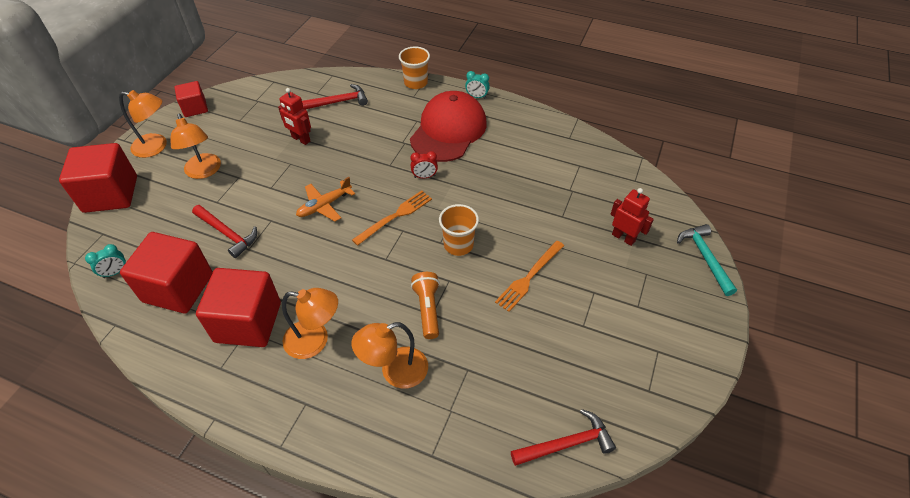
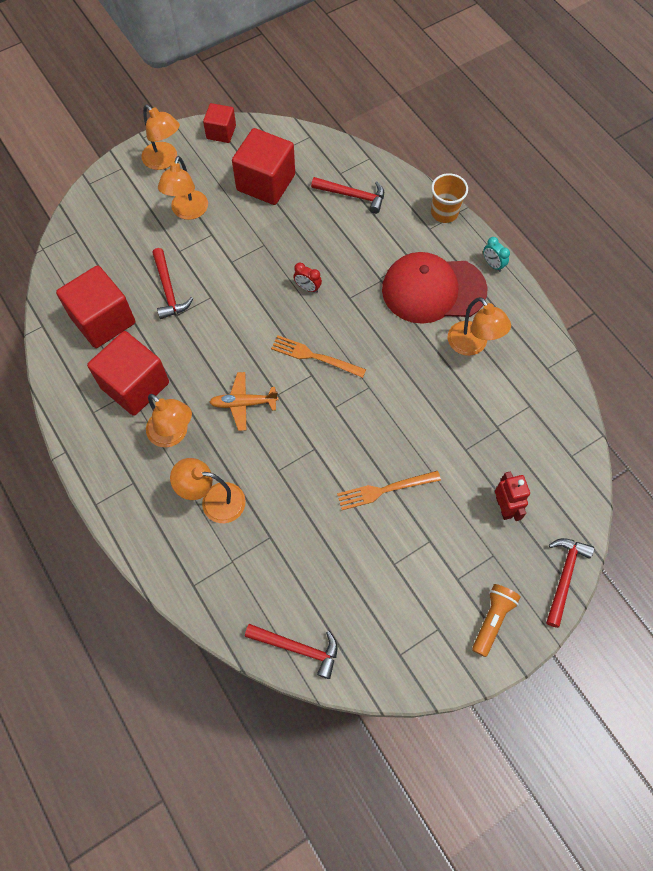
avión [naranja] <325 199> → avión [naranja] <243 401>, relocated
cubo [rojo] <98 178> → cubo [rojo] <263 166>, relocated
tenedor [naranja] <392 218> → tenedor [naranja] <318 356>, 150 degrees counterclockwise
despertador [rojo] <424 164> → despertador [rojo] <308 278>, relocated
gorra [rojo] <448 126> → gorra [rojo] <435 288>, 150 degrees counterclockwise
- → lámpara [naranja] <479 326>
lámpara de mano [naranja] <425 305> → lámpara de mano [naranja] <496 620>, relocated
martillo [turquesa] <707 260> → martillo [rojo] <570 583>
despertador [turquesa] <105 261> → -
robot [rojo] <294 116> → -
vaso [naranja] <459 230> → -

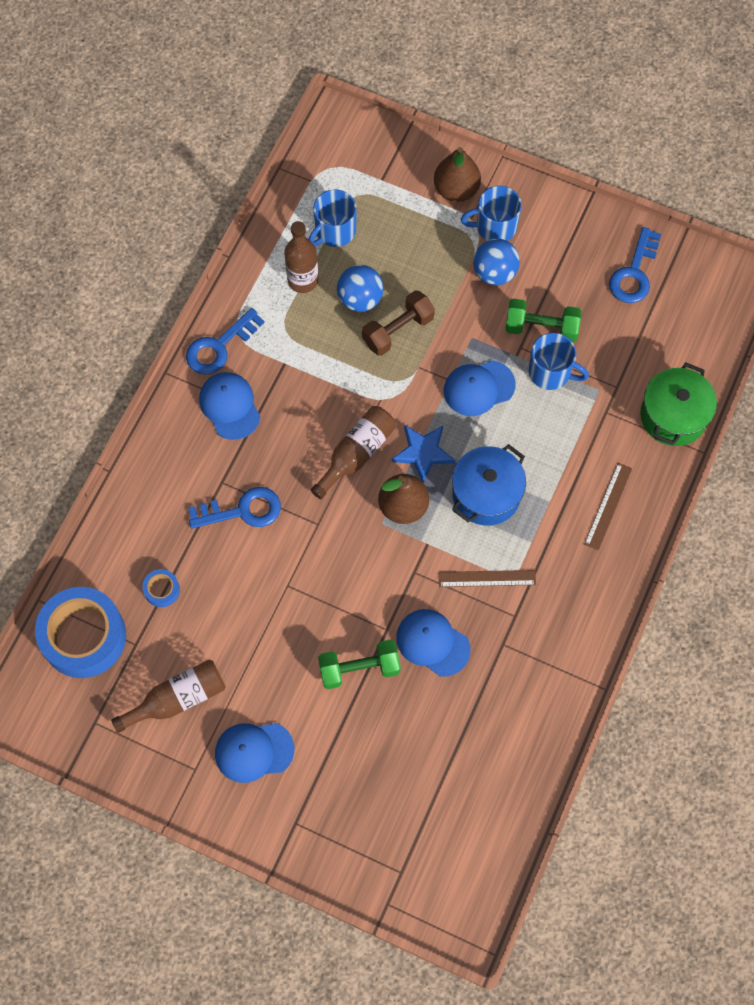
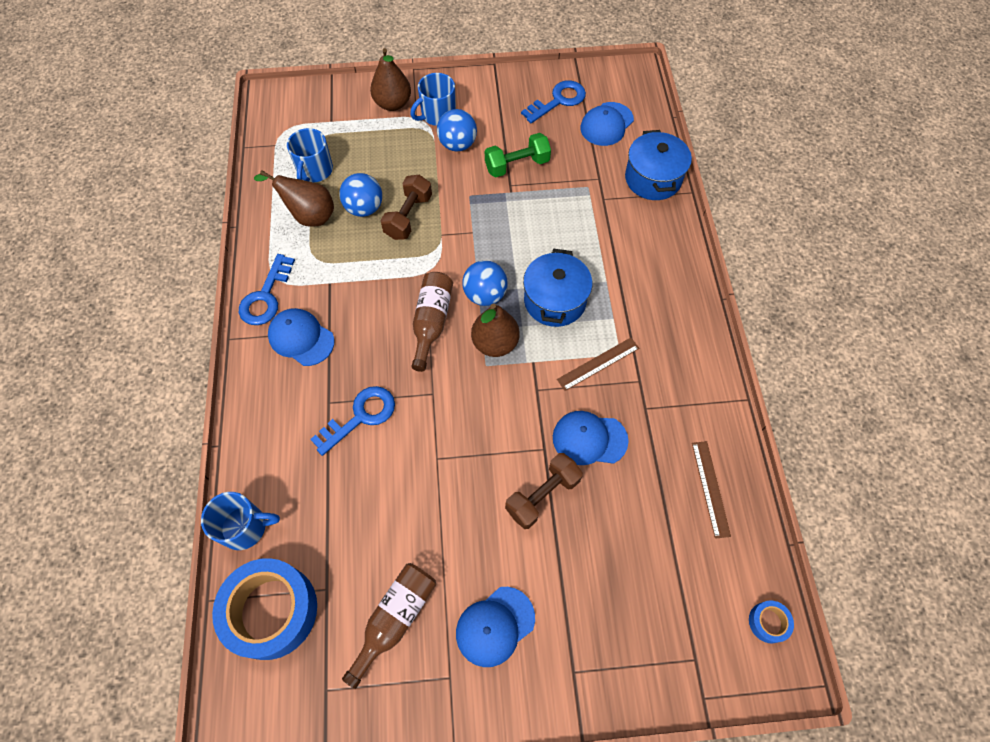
taza [azul] <559 361> → taza [azul] <240 521>, relocated
botella [marrón] <301 257> → pera [marrón] <294 198>
estrella [azul] <423 454> → pelota [azul] <485 283>
mancuerna [verde] <359 664> → mancuerna [marrón] <544 491>
llave [azul] <635 265> → llave [azul] <553 101>, 120 degrees counterclockwise
gorra [azul] <480 388> → gorra [azul] <607 124>, relocated
olla [verde] <678 404> → olla [azul] <658 165>
regla [marrón] <608 506> → regla [marrón] <711 490>, relocated
cinta adhesiva [azul] <161 588> → cinta adhesiva [azul] <771 622>, relocated

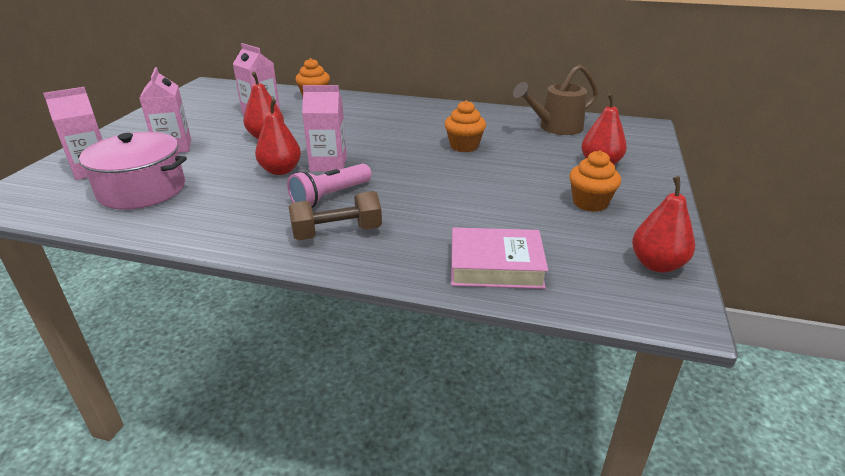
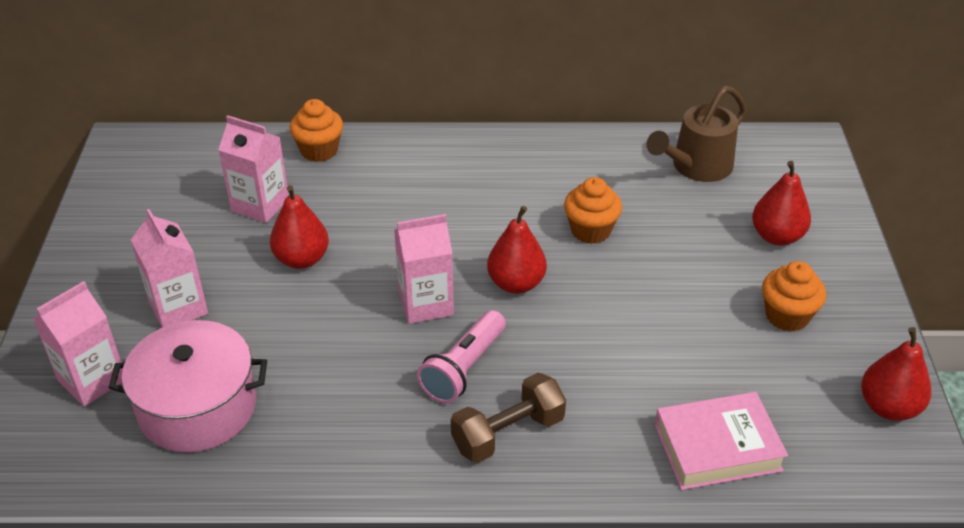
pera [rojo] <278 137> → pera [rojo] <517 250>, relocated

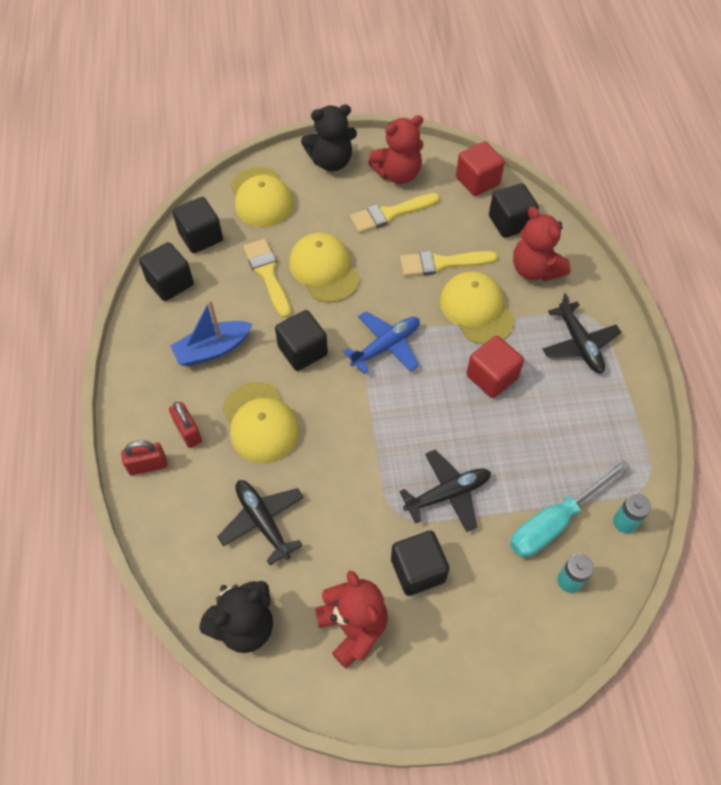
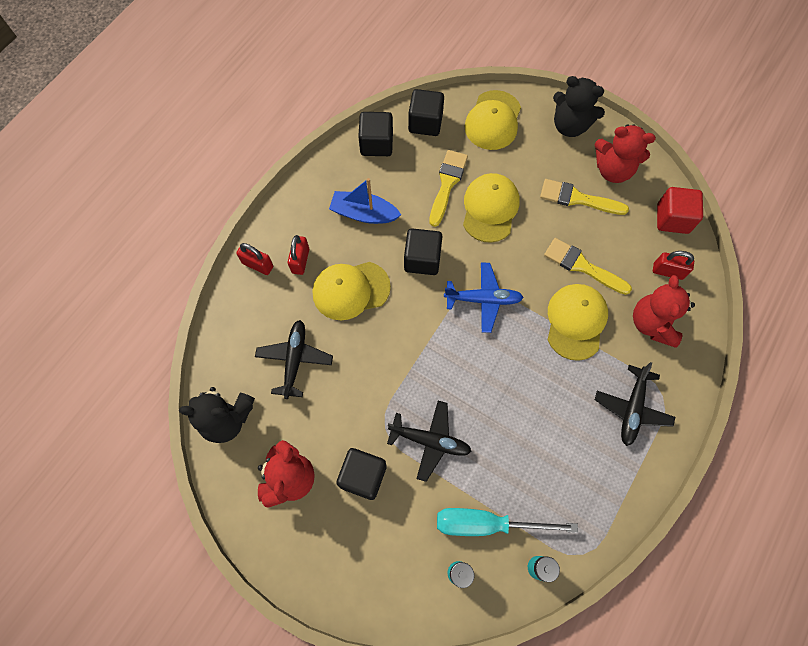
gorra [amarillo] <261 422> → gorra [amarillo] <352 291>, 60 degrees clockwise
cubo [negro] <514 210> → candado [rojo] <673 265>
cubo [rojo] <495 367> → -

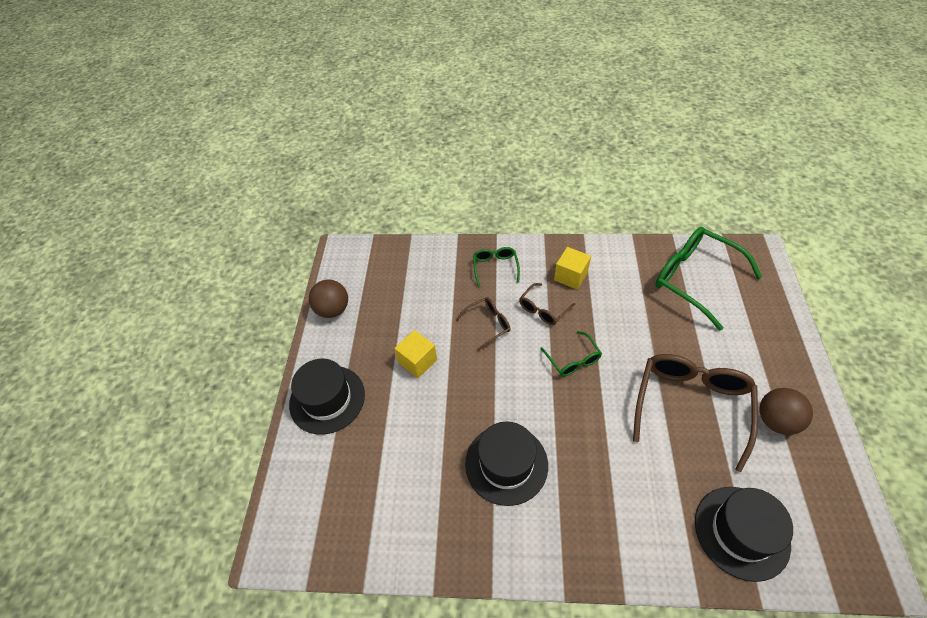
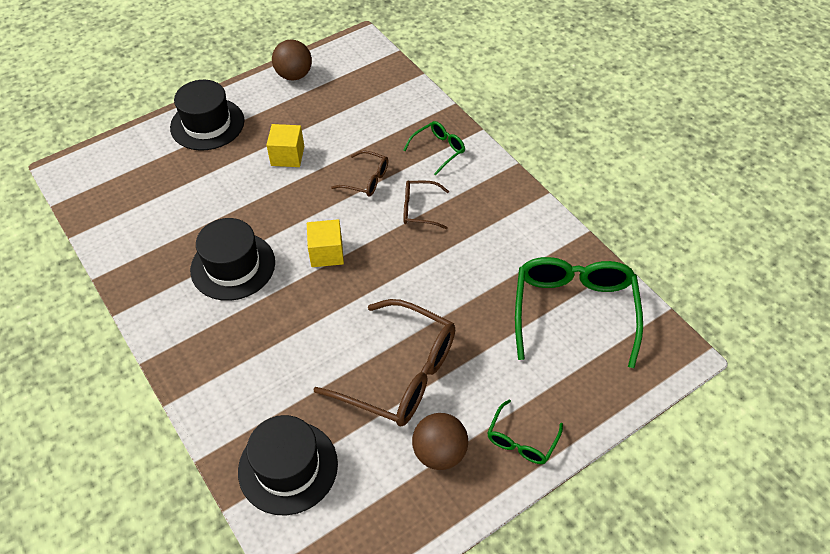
cubo [amarillo] <572 268> → cubo [amarillo] <325 243>, relocated
gafas [marrón] <695 413> → gafas [marrón] <384 362>, 45 degrees clockwise
gafas [verde] <571 353> → gafas [verde] <525 432>, relocated

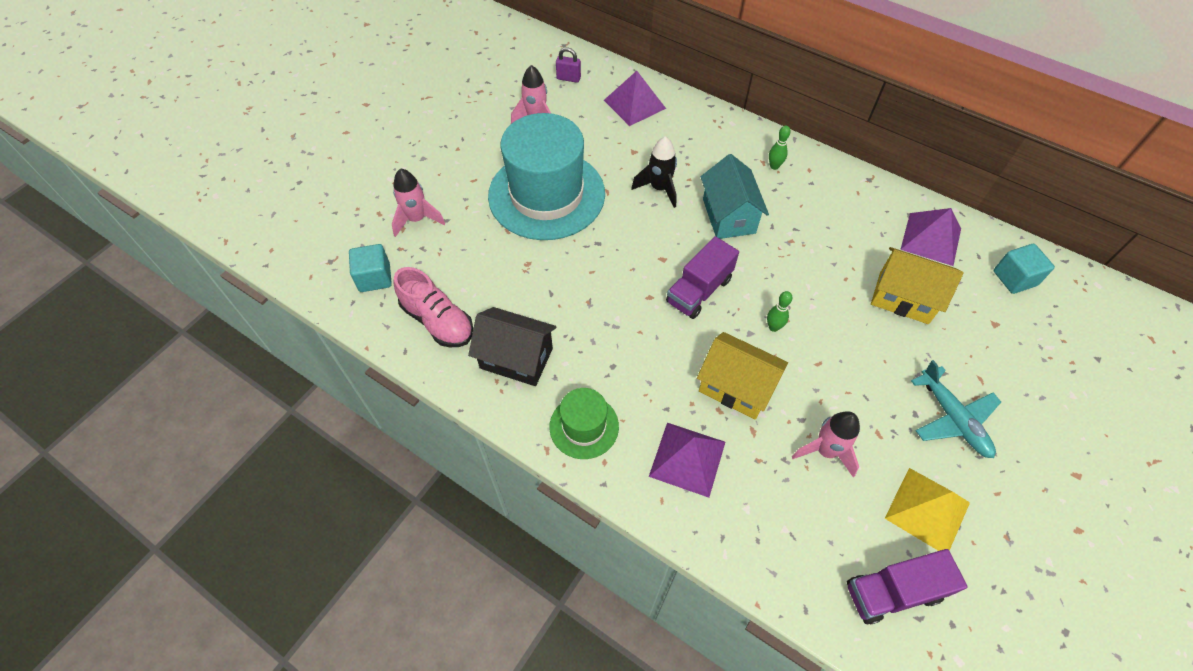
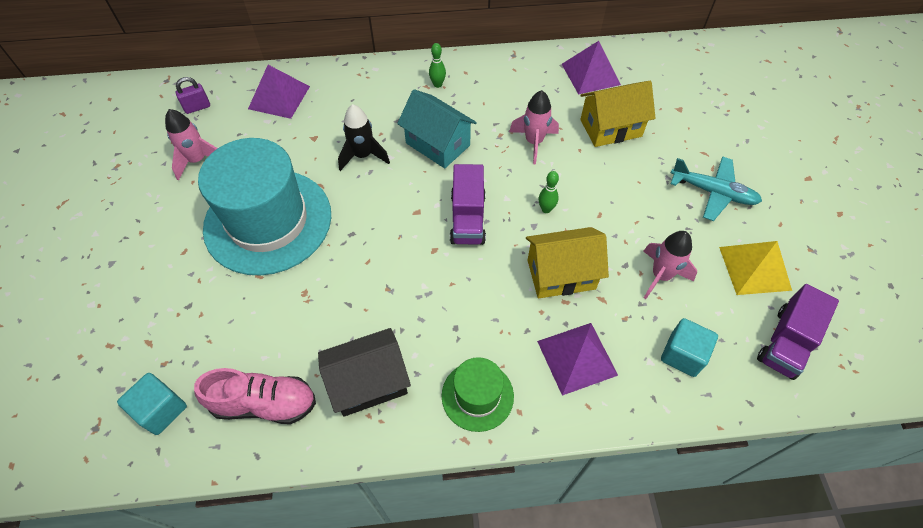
cohete [rosa] <418 202> → cohete [rosa] <534 127>, relocated
cubo [turquesa] <1024 269> → cubo [turquesa] <689 347>, relocated

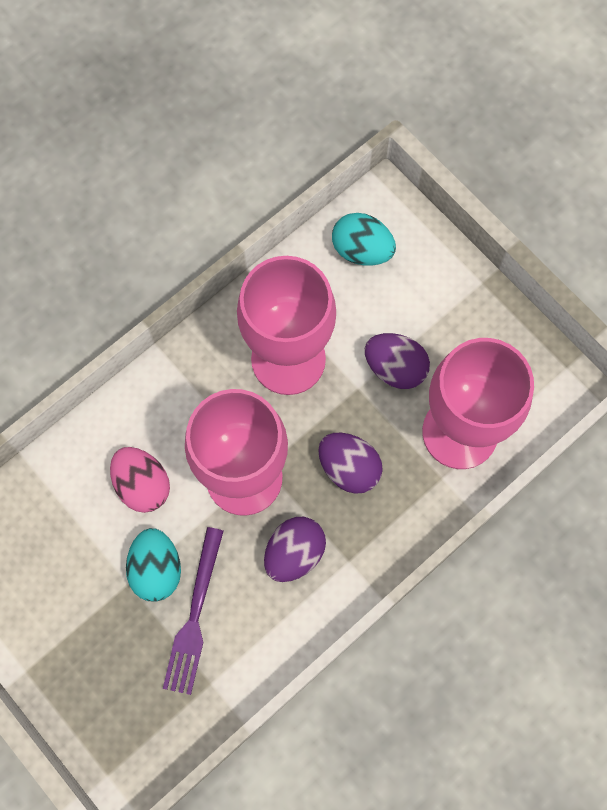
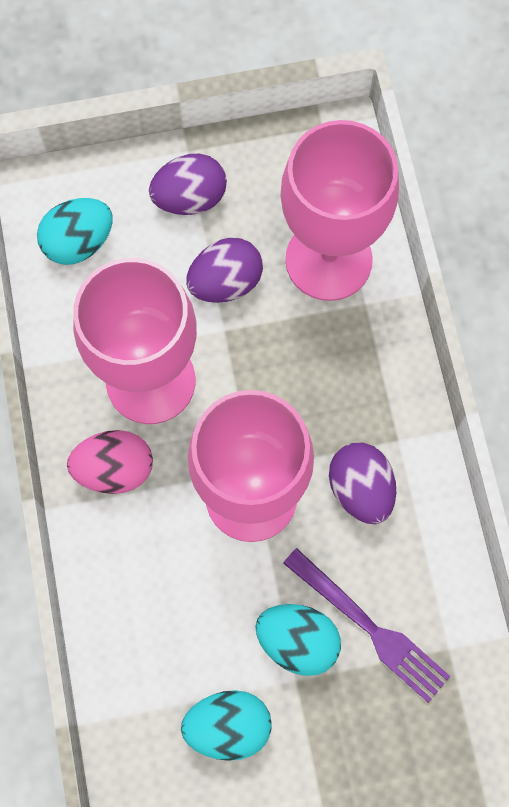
huevo [rosa] <140 480> → huevo [rosa] <110 462>, relocated
huevo [morado] <350 463> → huevo [morado] <188 184>, relocated
- → huevo [turquesa] <226 725>

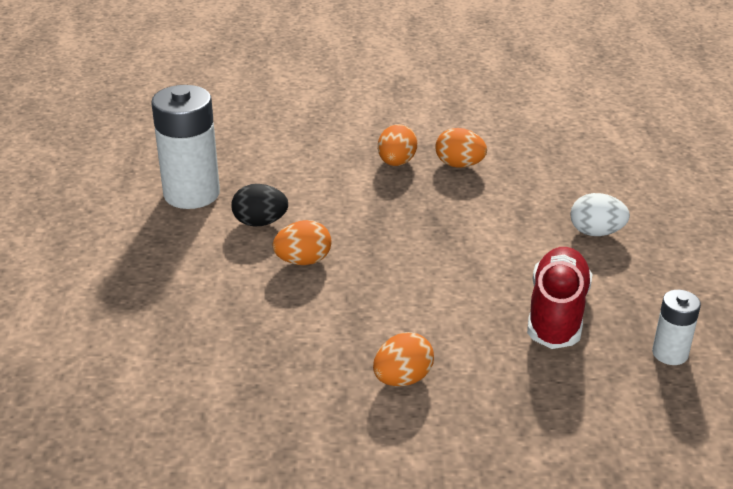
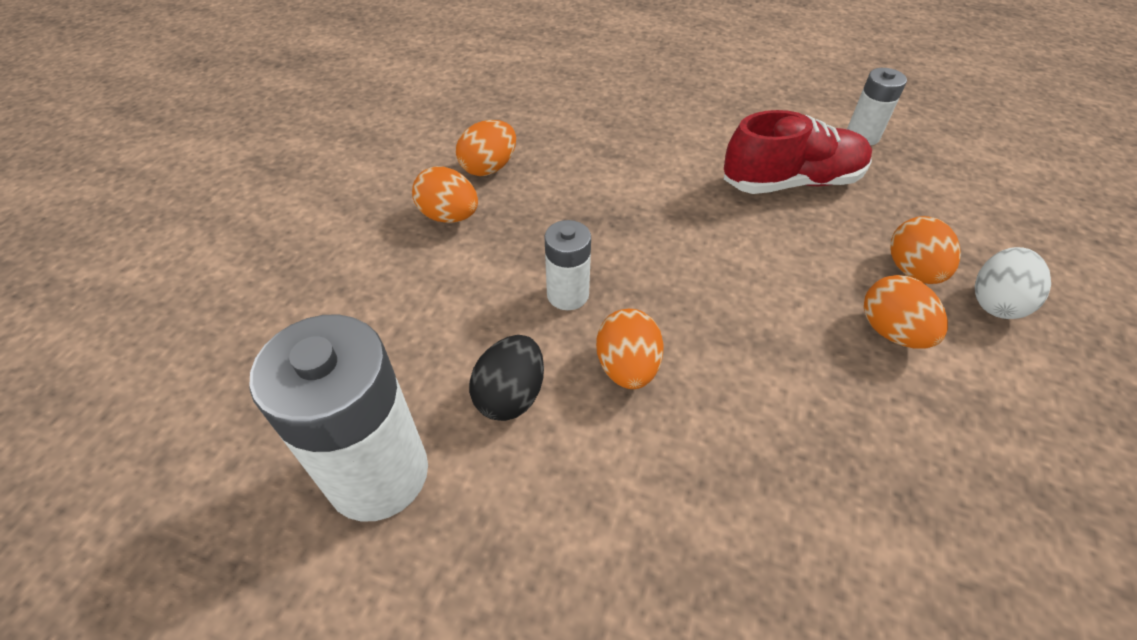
- → pila [blanco] <567 265>
zapato [rojo] <560 298> → zapato [rojo] <798 152>, 135 degrees clockwise
- → huevo [naranja] <925 250>
huevo [blanco] <600 214> → huevo [blanco] <1013 283>, relocated

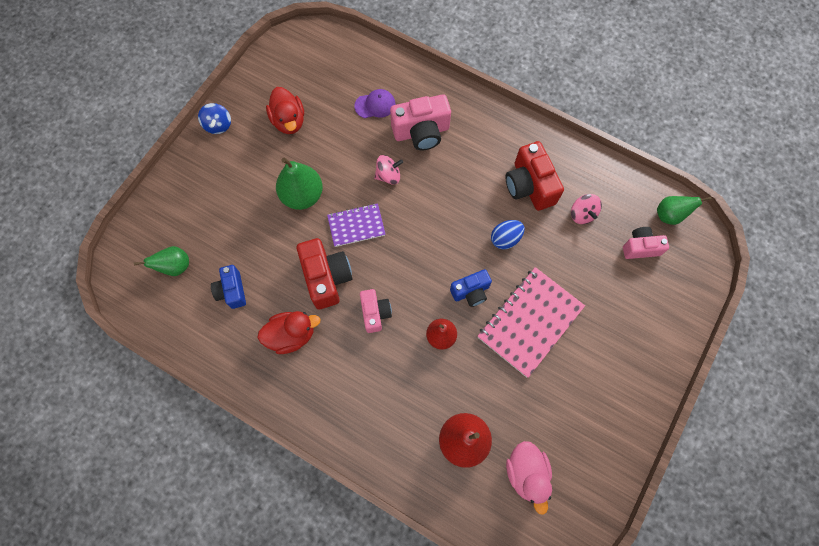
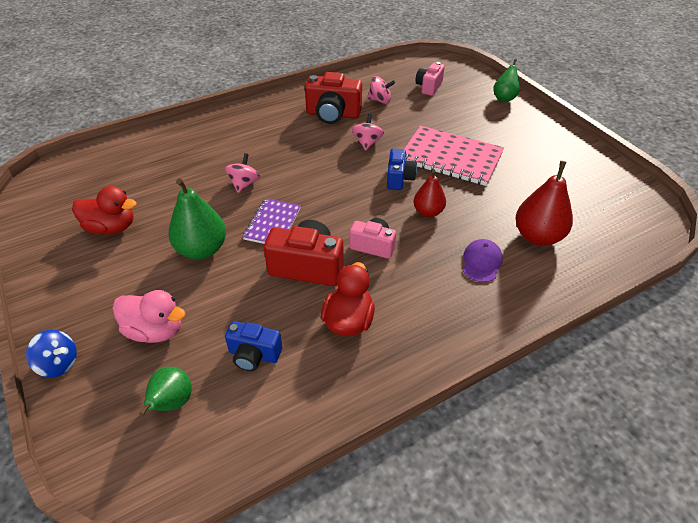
peonza [azul] <214 118> → peonza [azul] <51 354>, relocated
pato [rosa] <529 478> → pato [rosa] <149 316>, relocated
huevo [azul] <508 234> → peonza [rosa] <368 132>
cuaderno [rosa] <531 322> → cuaderno [rosa] <454 156>, 45 degrees counterclockwise
gorra [morado] <375 103> → gorra [morado] <482 260>, relocated
pera [verde] <684 210> → pera [verde] <506 80>, relocated
cámara [rosa] <420 122> → -

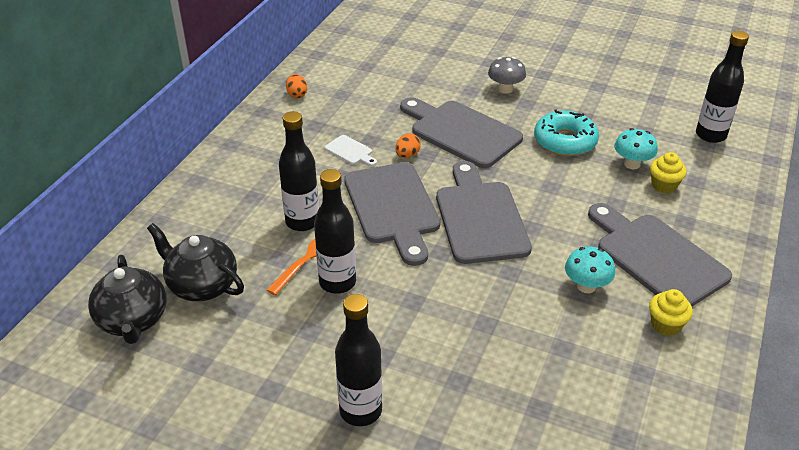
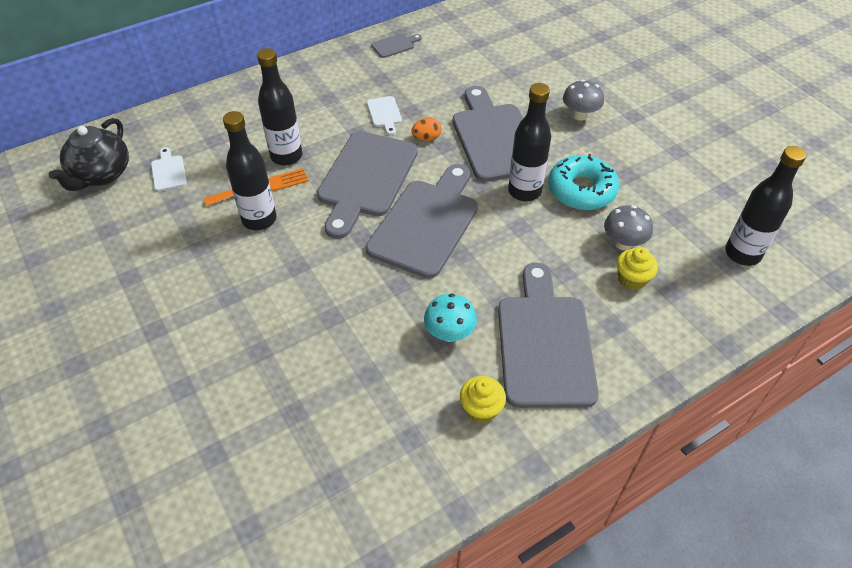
tetera [negro] <195 262> → tabla de cortar [blanco] <169 169>
huevo [naranja] <296 86> → tabla de cortar [gris] <396 46>
botella [negro] <358 360> → botella [negro] <529 142>, relocated
seta [turquesa] <636 148> → seta [gris] <628 227>

